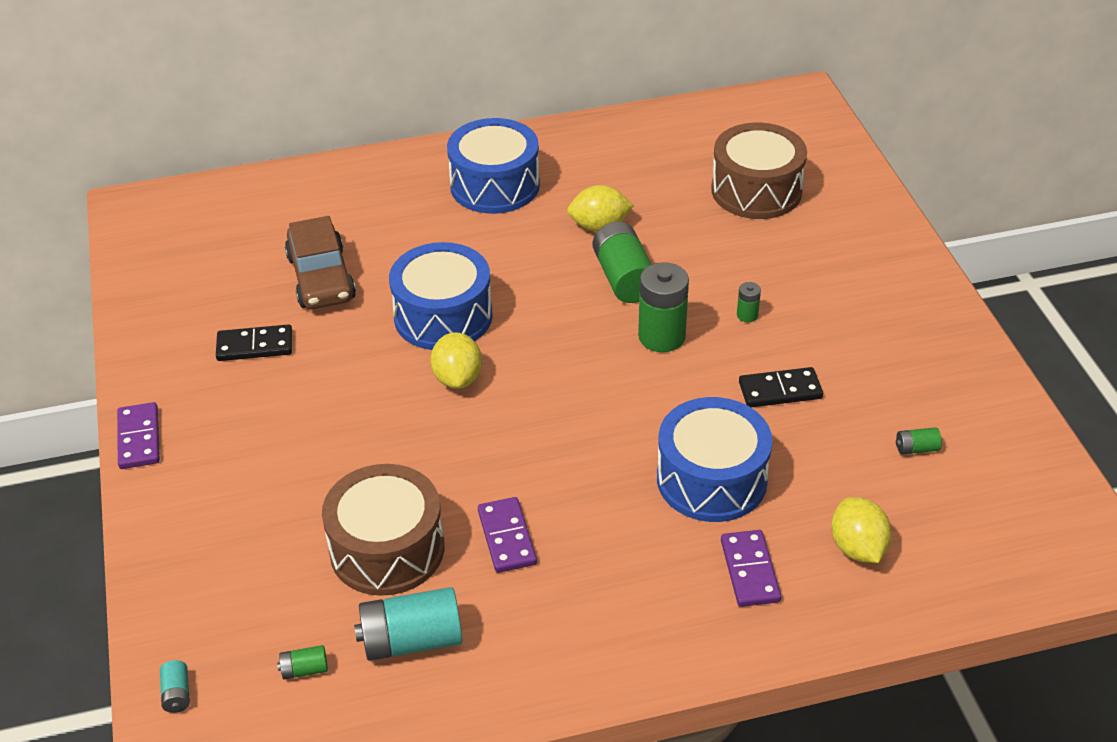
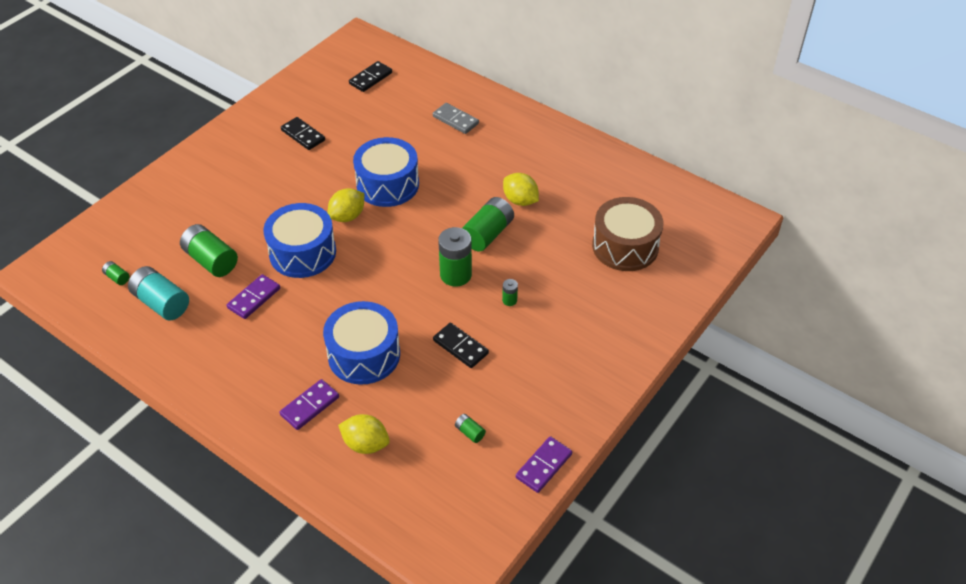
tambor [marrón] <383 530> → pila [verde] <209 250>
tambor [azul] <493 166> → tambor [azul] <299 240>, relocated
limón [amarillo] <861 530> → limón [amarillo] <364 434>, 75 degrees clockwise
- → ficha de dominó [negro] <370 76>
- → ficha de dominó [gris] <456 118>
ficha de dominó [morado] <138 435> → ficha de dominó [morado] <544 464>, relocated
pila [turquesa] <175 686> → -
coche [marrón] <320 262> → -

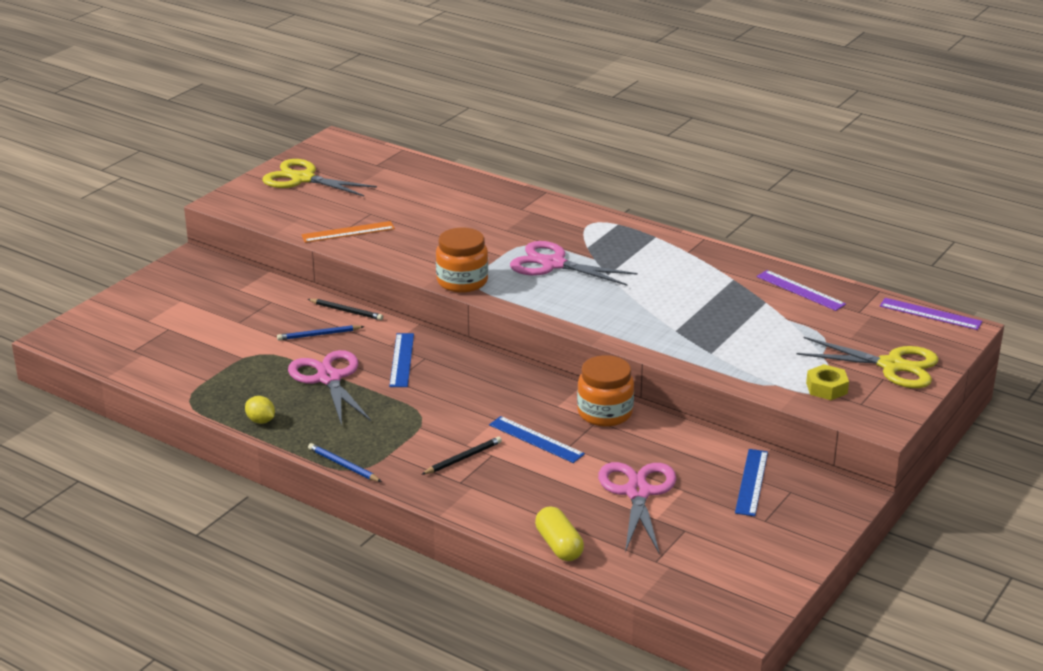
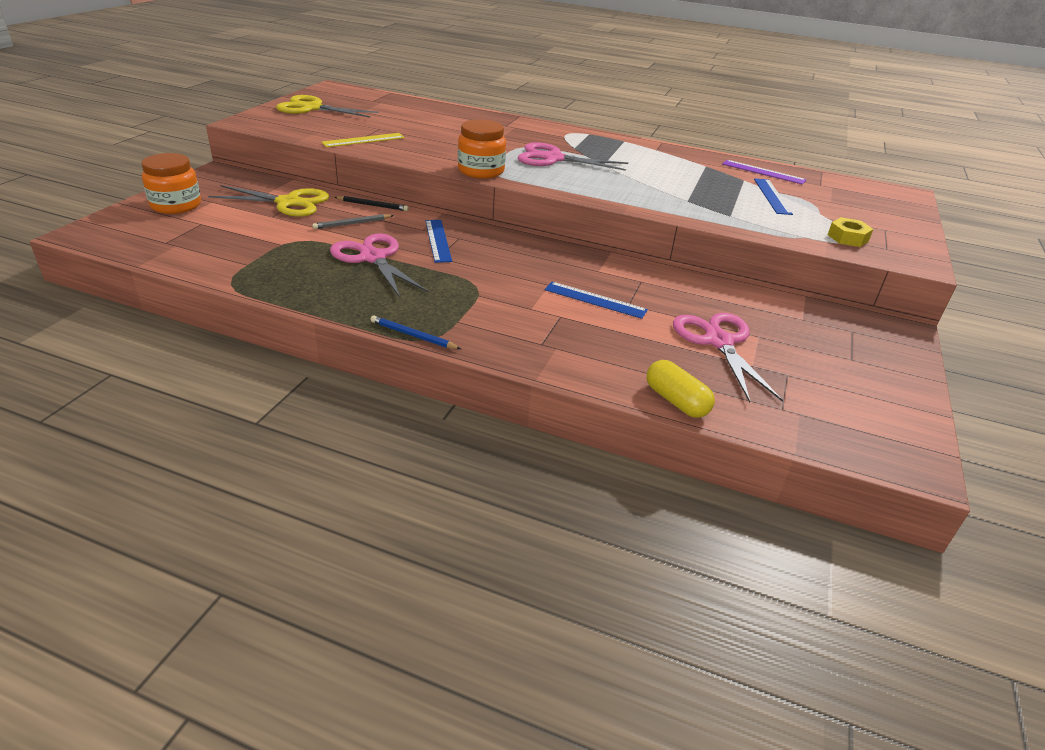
tarro [naranja] <605 391> → tarro [naranja] <171 183>, relocated
tijeras [amarillo] <867 362> → tijeras [amarillo] <268 201>, relocated
lápiz [azul] <320 333> → lápiz [gris] <353 221>
regla [naranja] <348 232> → regla [amarillo] <363 140>
regla [azul] <751 482> → regla [azul] <773 197>, relocated
limón [amarillo] <260 410> → -
lápiz [negro] <461 456> → -
regla [morado] <931 314> → -

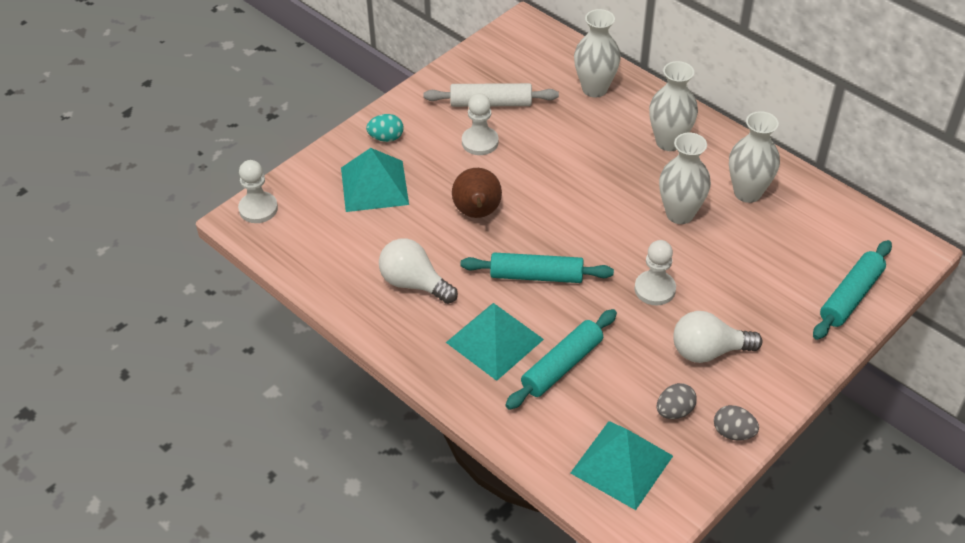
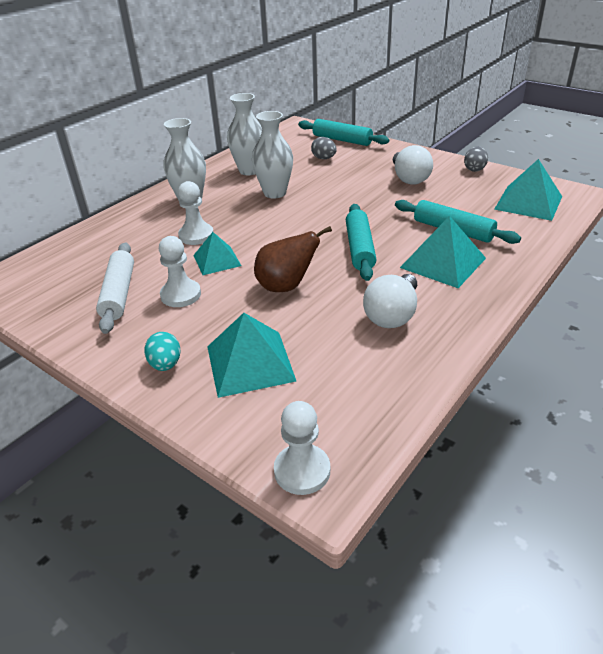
peón [blanco] <655 272> → peón [blanco] <196 213>, relocated
- → pirámide [turquesa] <217 253>
huevo [gris] <677 401> → huevo [gris] <324 148>, relocated
florero [blanco] <597 53> → -

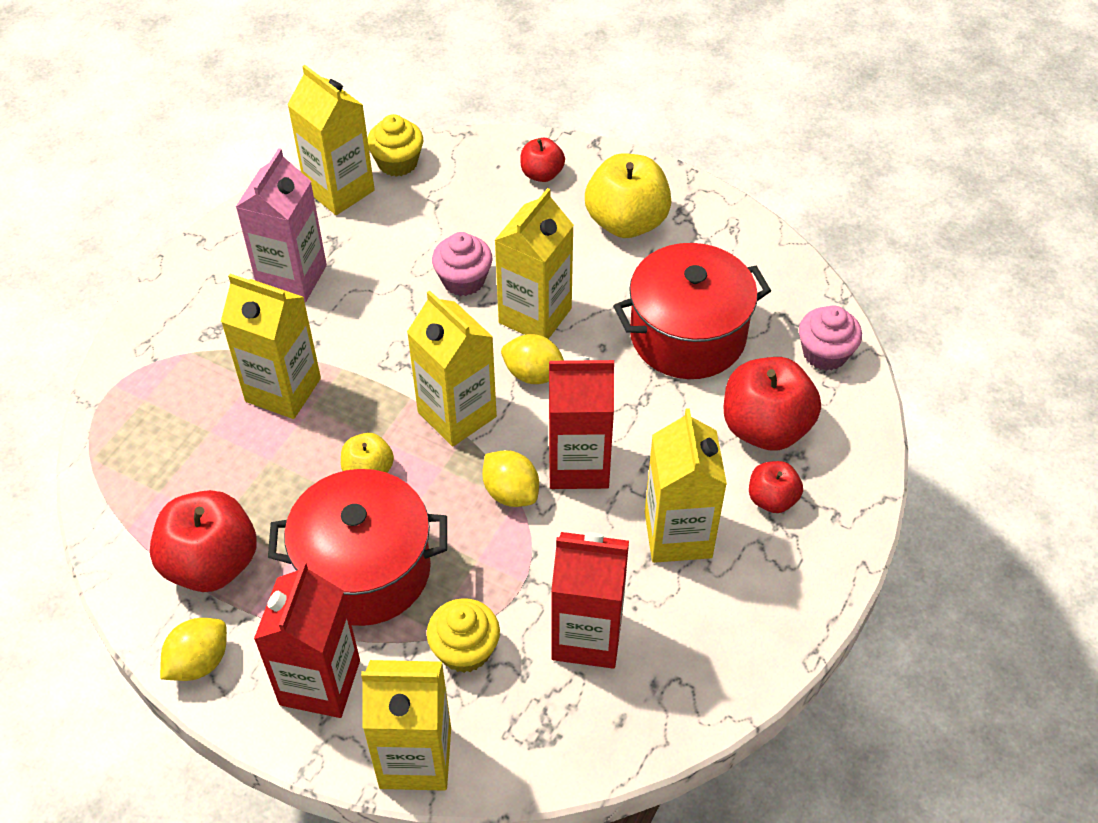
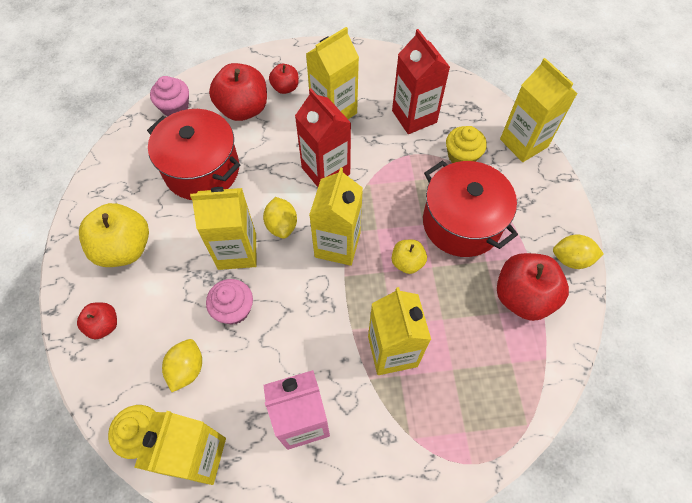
limón [amarillo] <510 478> → limón [amarillo] <182 365>, relocated
cartón de leche [rojo] <307 640> → -

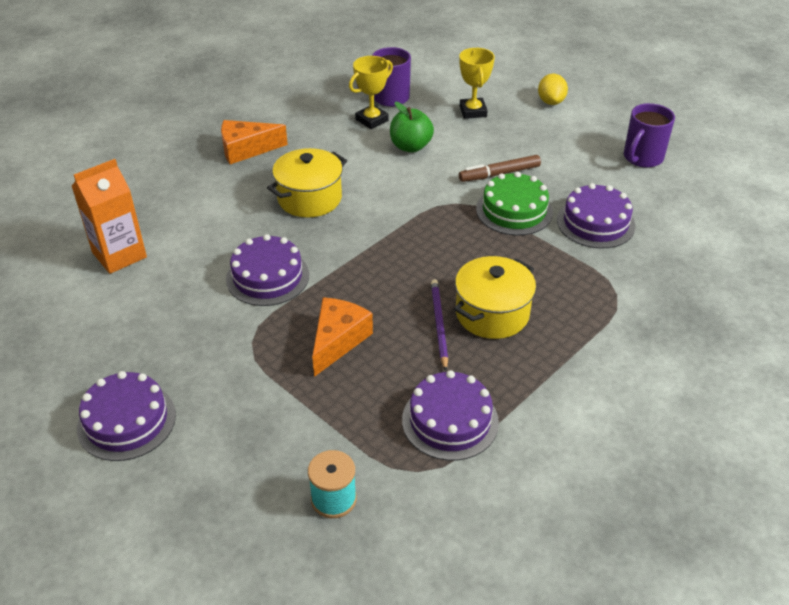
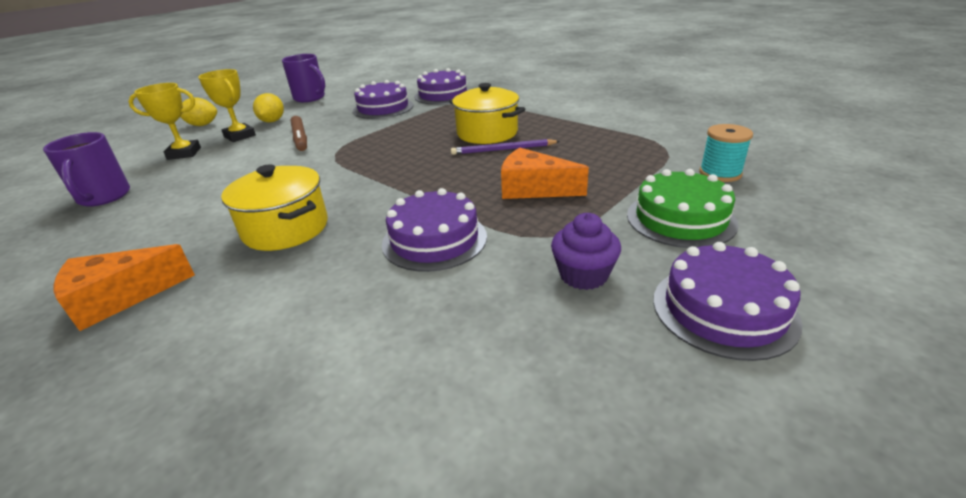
queso [naranja] <254 142> → queso [naranja] <124 287>, 75 degrees clockwise
trofeo [amarillo] <371 92> → trofeo [amarillo] <227 105>, relocated
- → limón [amarillo] <268 108>
tarta [morado] <450 415> → tarta [morado] <442 86>, relocated
- → magdalena [morado] <586 251>
tarta [verde] <514 203> → tarta [verde] <682 208>, relocated
cartón de leche [naranja] <109 216> → -
manzana [verde] <412 127> → -

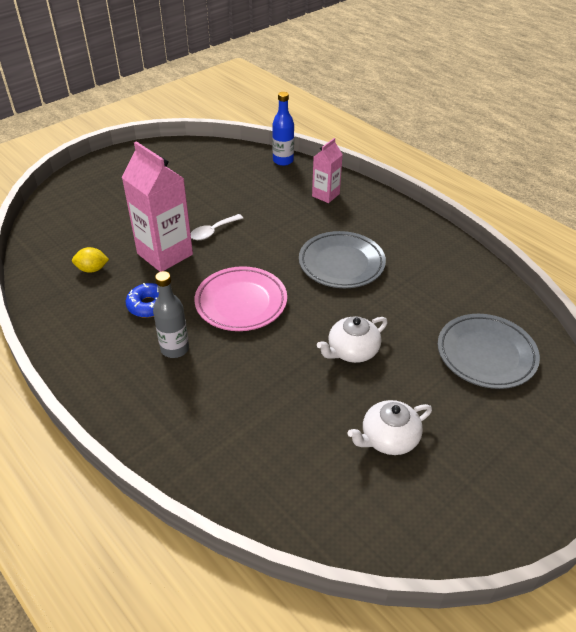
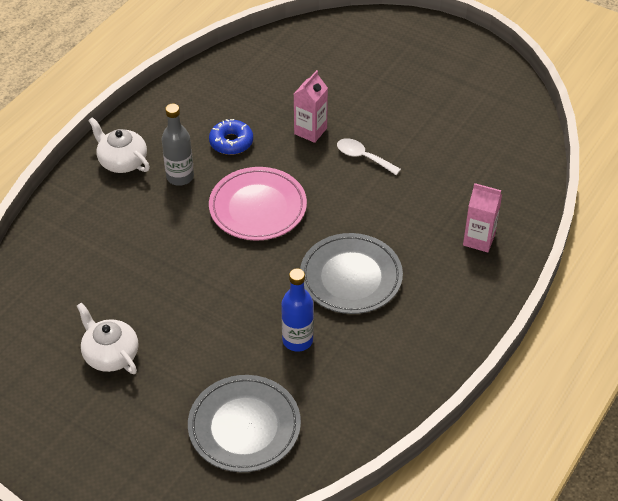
tetera [blanco] <352 339> → tetera [blanco] <119 145>, relocated
botella [azul] <283 129> → botella [azul] <297 310>, relocated
cartón de leche [rosa] <157 206> → cartón de leche [rosa] <311 106>, x0.56
limón [amarillo] <90 260> → -

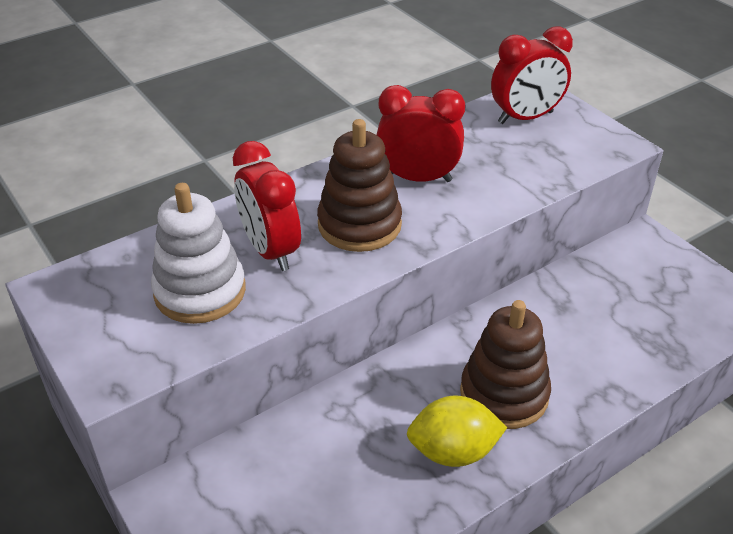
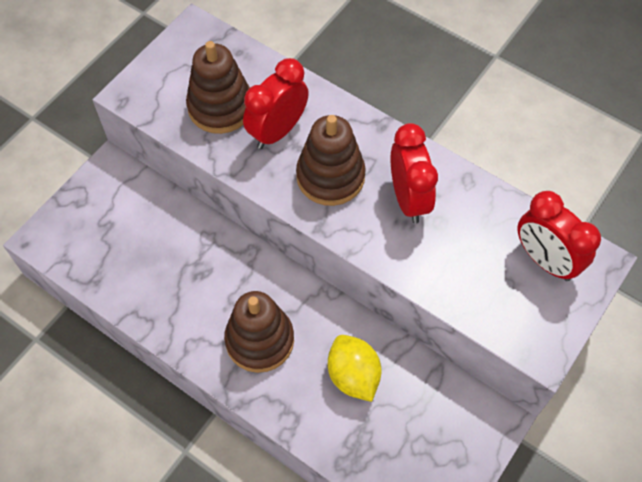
juguete apilable [blanco] <198 253> → juguete apilable [marrón] <218 87>
limón [amarillo] <457 431> → limón [amarillo] <354 368>, relocated

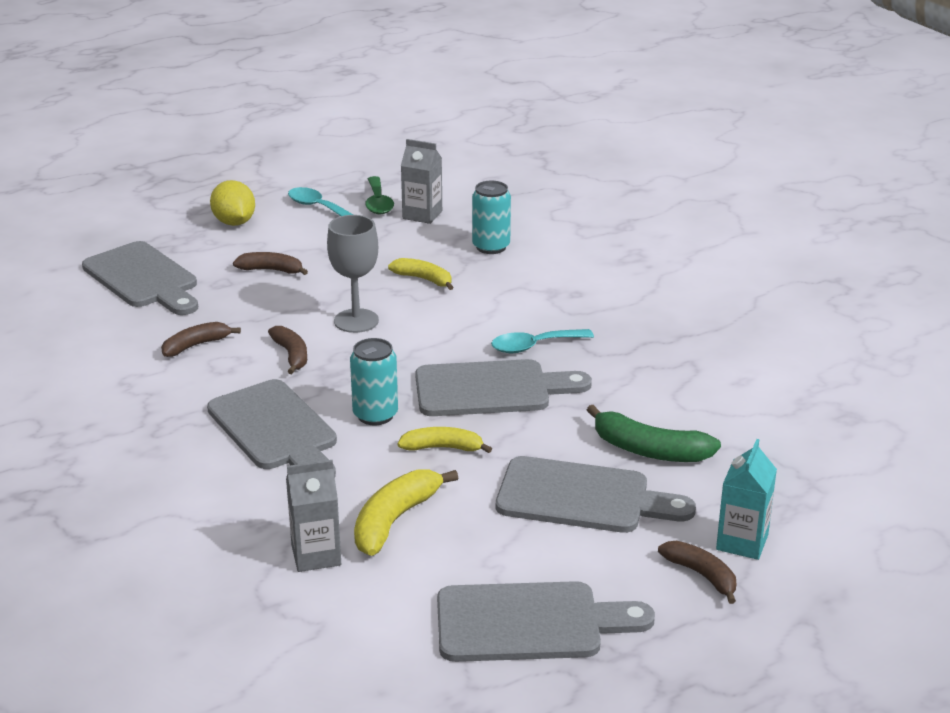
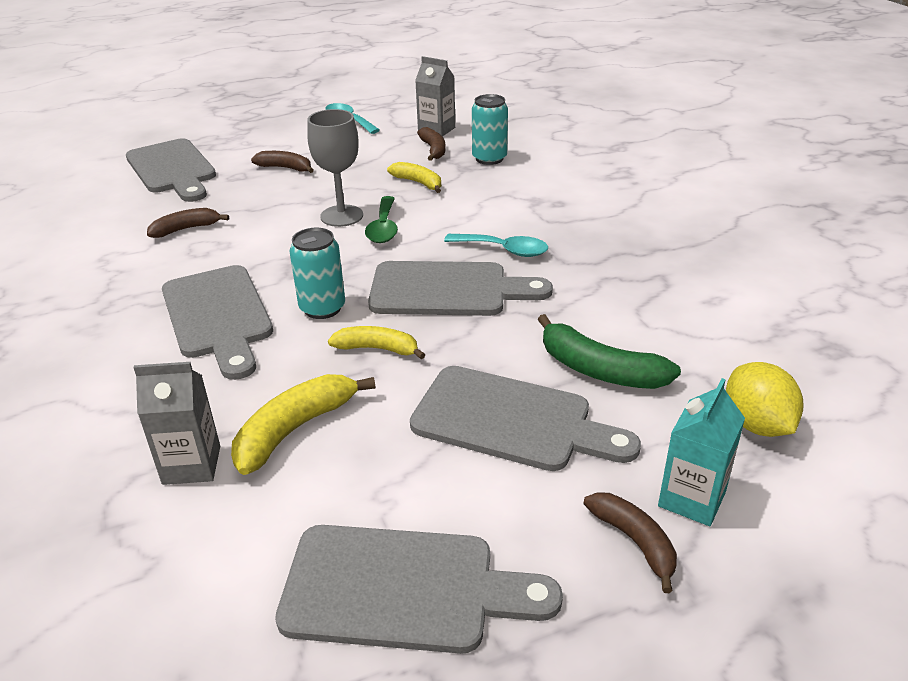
cuchara [verde] <379 195> → cuchara [verde] <381 219>, relocated
plátano [marrón] <287 350> → plátano [marrón] <431 144>, relocated
cuchara [turquesa] <542 341> → cuchara [turquesa] <496 245>, 150 degrees counterclockwise
limón [amarillo] <232 203> → limón [amarillo] <764 399>, relocated

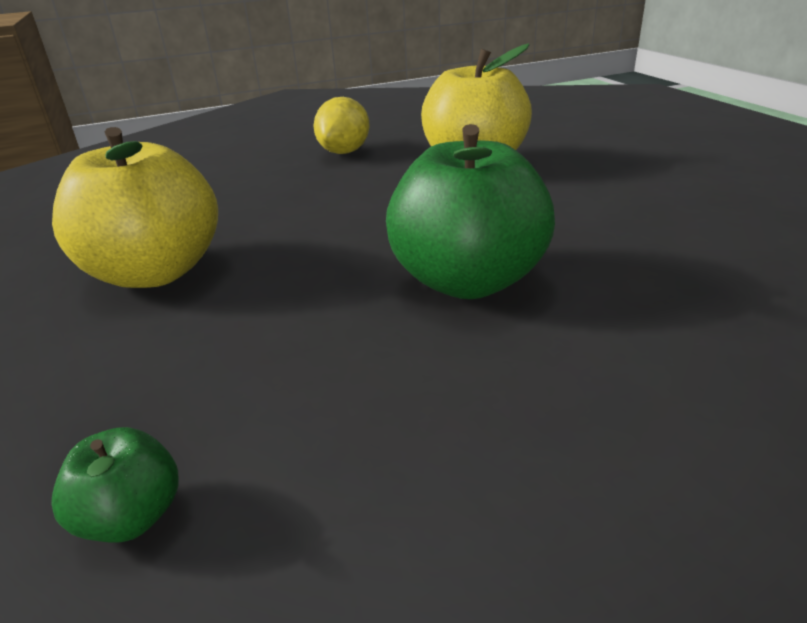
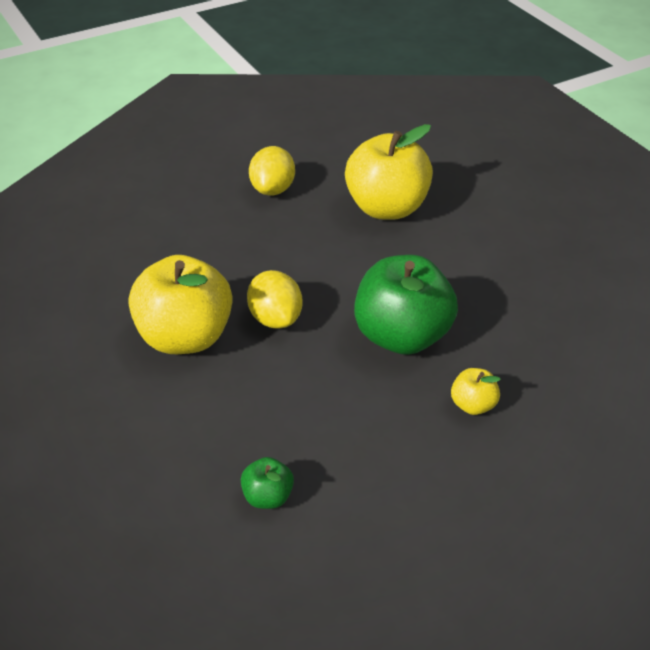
- → limón [amarillo] <274 299>
- → manzana [amarillo] <476 391>

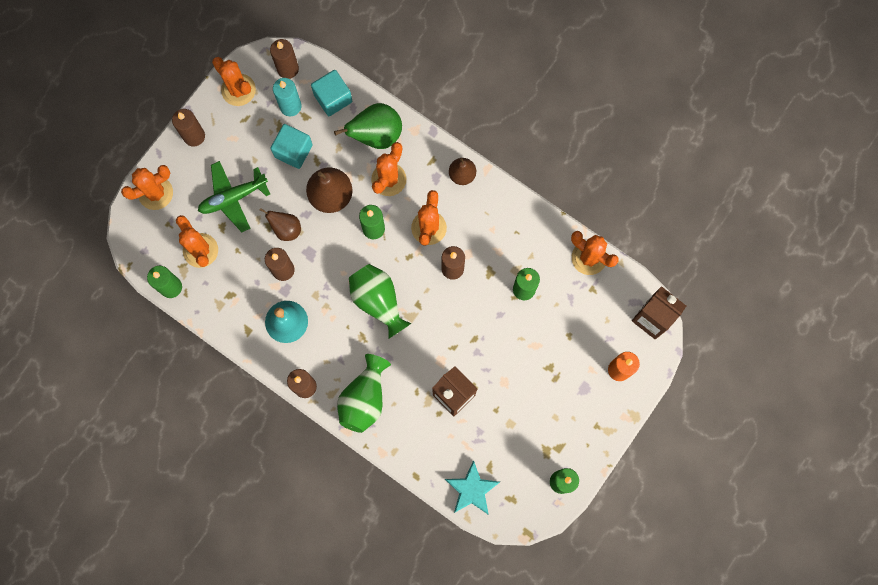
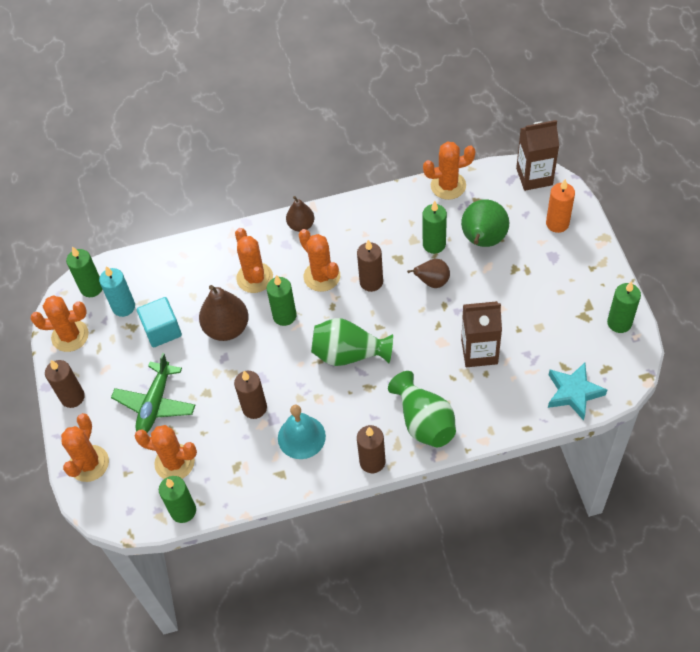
vela [marrón] <284 59> → vela [verde] <84 272>
pera [marrón] <280 224> → pera [marrón] <428 273>, relocated
pera [verde] <368 126> → pera [verde] <485 223>, relocated
cubo [turquesa] <331 93> → -

